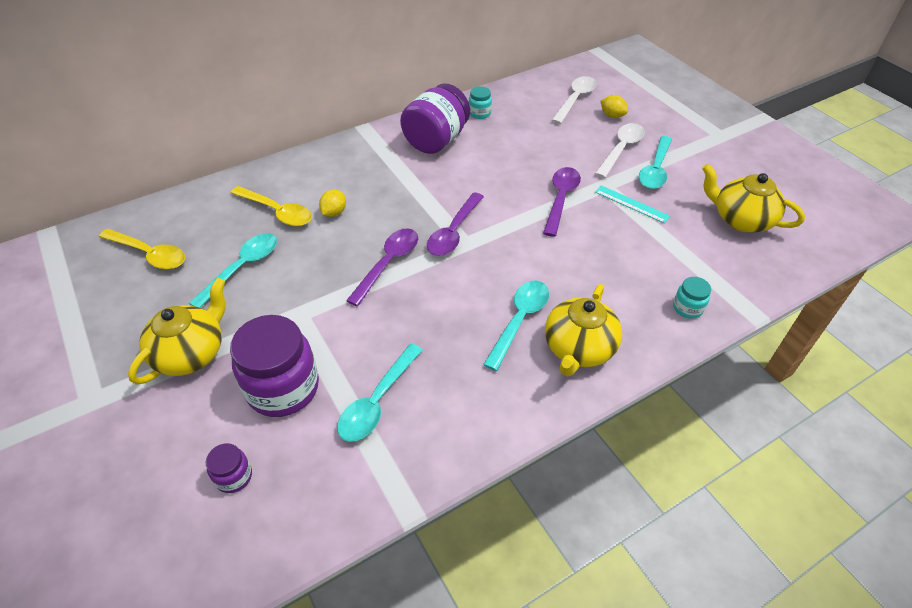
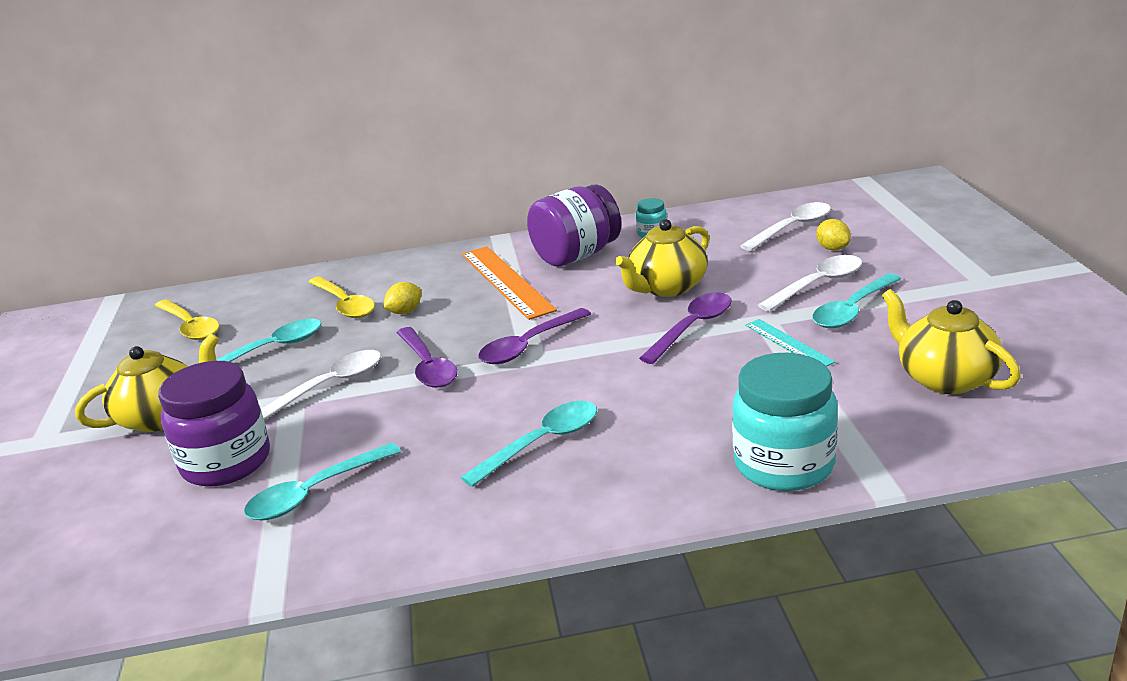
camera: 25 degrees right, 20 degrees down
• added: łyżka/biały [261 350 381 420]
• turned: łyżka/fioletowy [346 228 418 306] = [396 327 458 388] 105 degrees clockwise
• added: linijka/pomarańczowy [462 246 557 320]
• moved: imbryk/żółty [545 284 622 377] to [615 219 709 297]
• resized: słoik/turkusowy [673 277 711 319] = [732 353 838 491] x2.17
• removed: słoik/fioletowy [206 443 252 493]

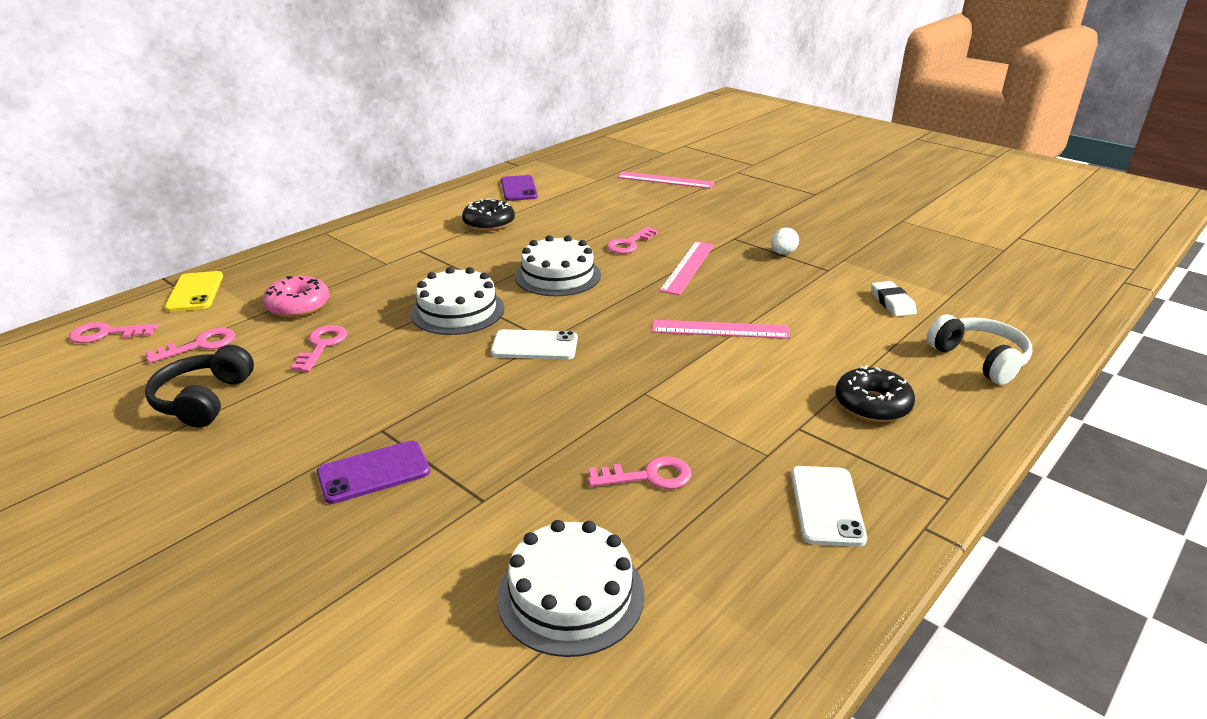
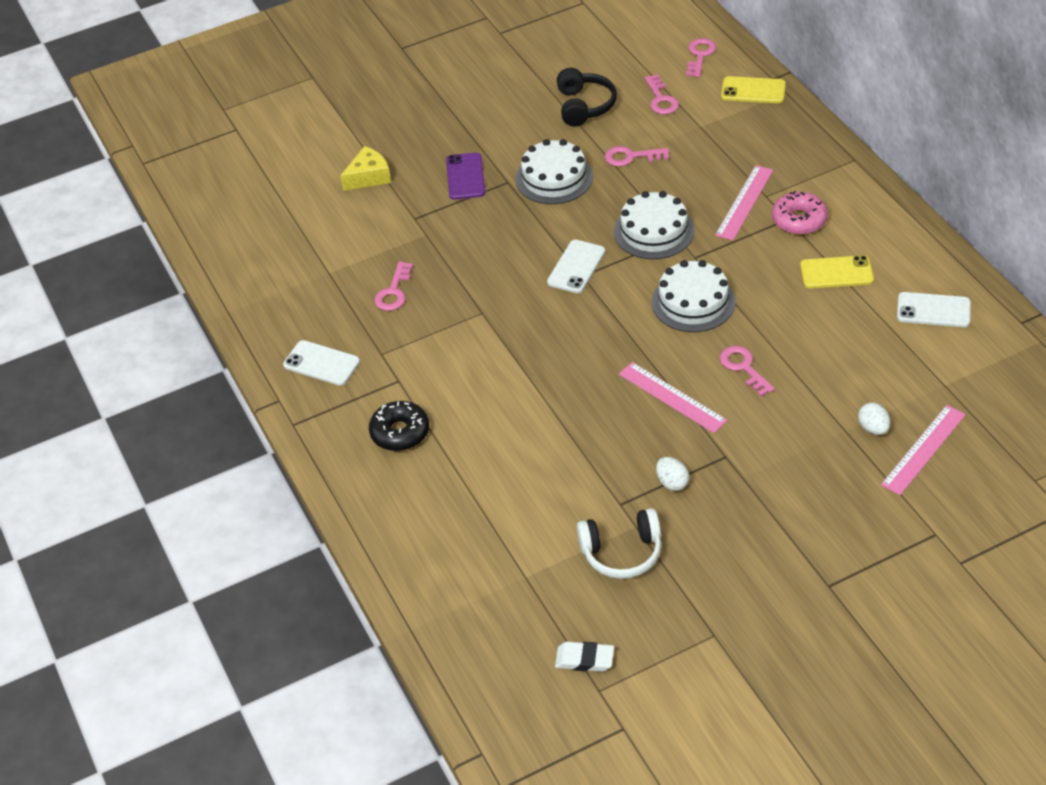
camera: 115 degrees right, 15 degrees up
• added: ser/żółty [340 146 391 191]
• moved: tort/biały [497 520 645 657] to [516 139 593 204]
• moved: gumka do mazania/biały [871 281 917 317] to [555 642 614 672]
• turned: słuchawki/czarny [145 345 254 428] = [557 68 617 126] 60 degrees clockwise
• moved: słuchawki/biały [927 314 1032 385] to [577 508 661 579]
• turned: klucz/różowy [290 325 347 372] = [605 146 669 166] 150 degrees clockwise
• moved: linijka/różowy [652 320 790 339] to [715 165 773 240]
• moved: donut/różowy [263 276 329 318] to [772 191 828 235]
• replaced: donut/czarny [462 199 515 231] to telefon/żółty [800 255 874 289]
• added: jajko/biały [858 402 890 435]
• recoloured: telefon/fioletowy [501 175 538 201] to telefon/biały [897 292 971 327]

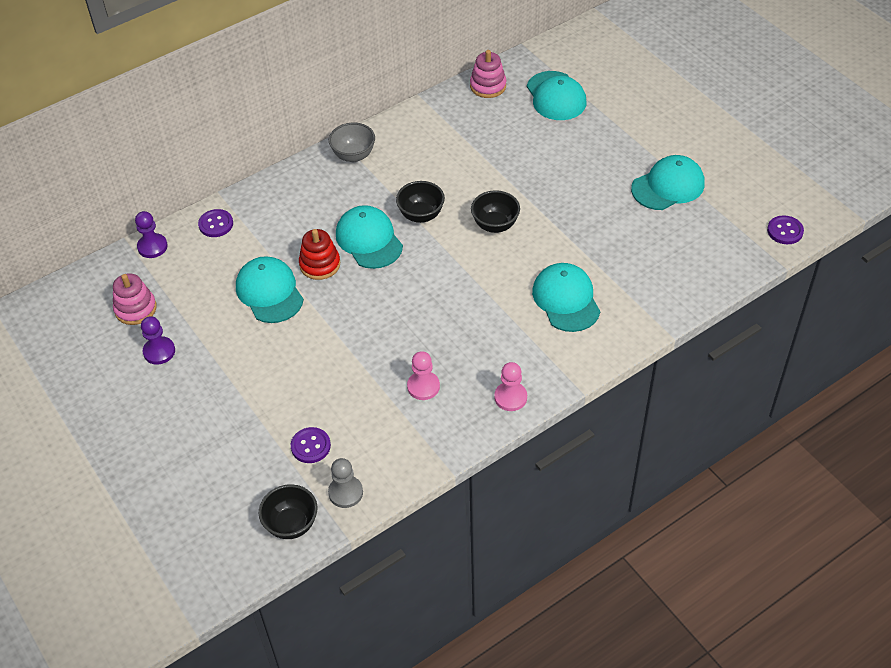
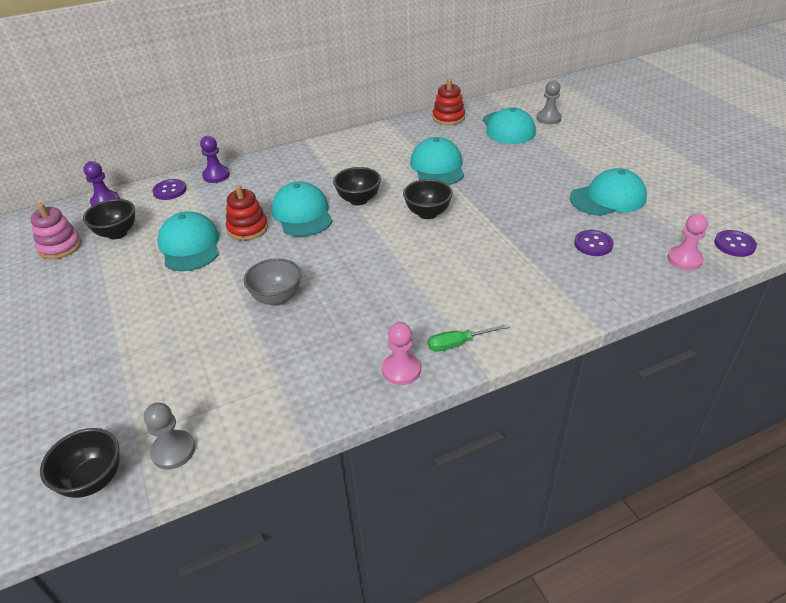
camera: 10 degrees right, 10 degrees down
• added: miska/czarny [83 199 135 239]
• moved: pionek/fioletowy [141 316 175 365] to [200 136 230 183]
• moved: miska/szary [329 123 375 162] to [244 258 302 306]
• moved: czapka/turkusowy [532 263 600 332] to [410 137 464 185]
• added: śrubokręt/zielony [428 324 509 352]
• recoloured: zabawka nakładanka/różowy [470 50 506 98] to zabawka nakładanka/czerwony [432 79 465 125]
• added: pionek/szary [537 80 562 124]
• moved: guzik/fioletowy [291 427 331 463] to [574 230 614 256]
• moved: pionek/różowy [407 351 440 400] to [667 214 708 270]

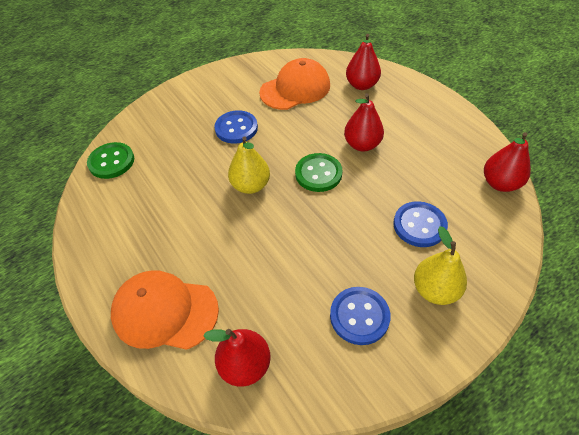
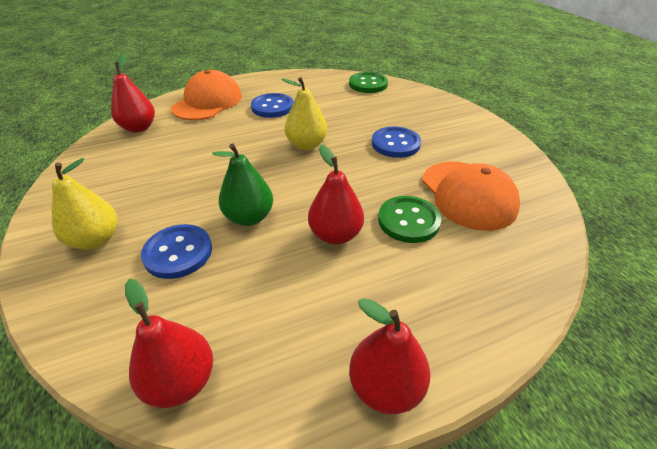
camera: 100 degrees right, 10 degrees down
• added: gruszka/zielony [212 143 273 226]
• moved: guzik/niebieski [330 287 391 345] to [251 93 293 118]
• moved: gruszka/czerwony [346 34 381 90] to [349 298 431 414]
• moved: guzik/zielony [295 153 343 192] to [378 196 441 243]

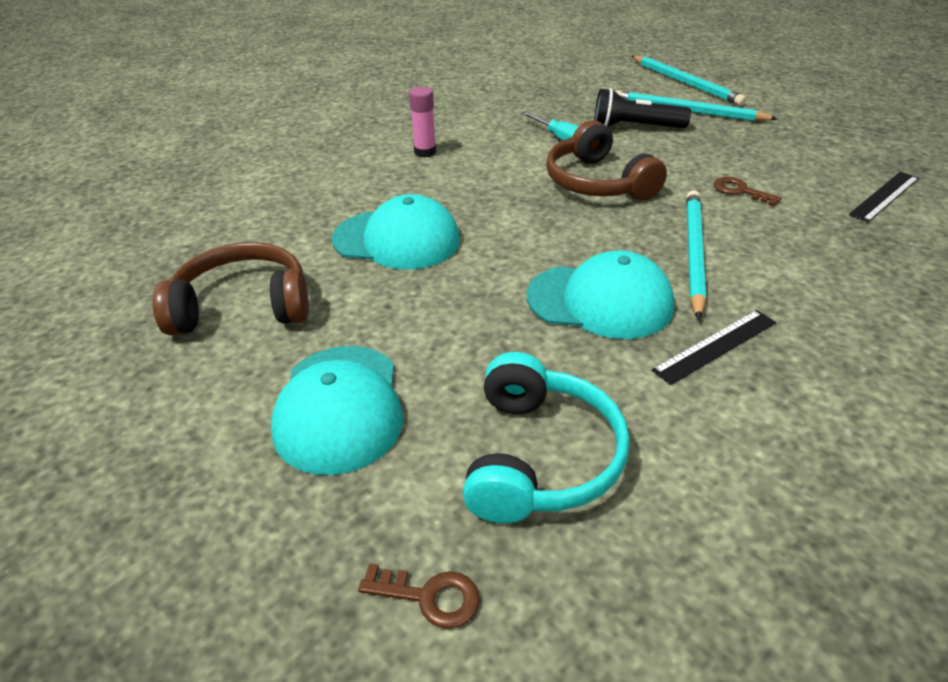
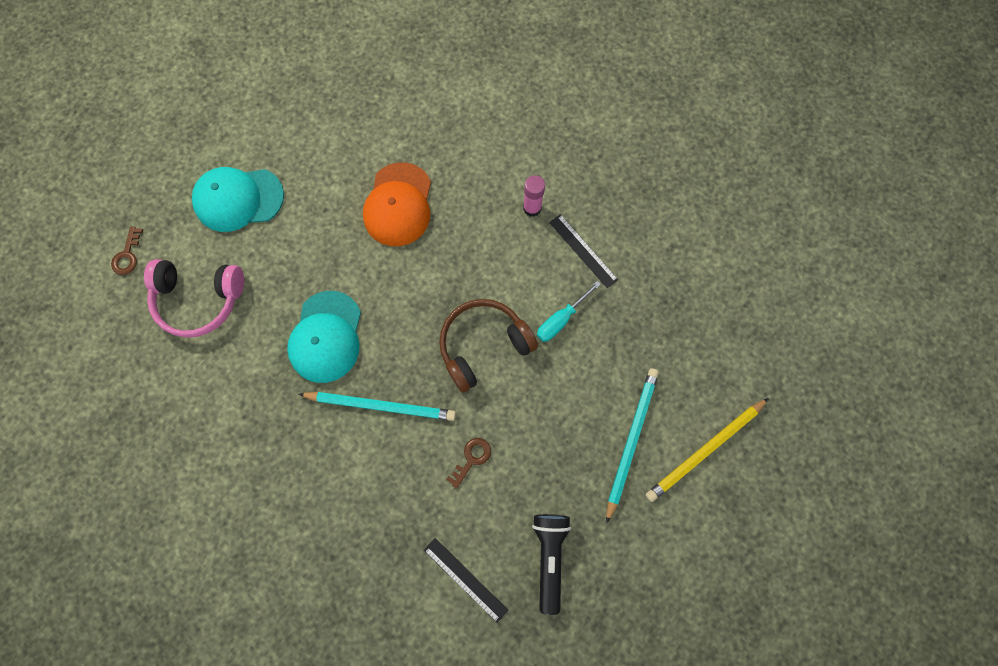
camera: 85 degrees right, 35 degrees up
• recoloured: słuchawki/turkusowy [463 352 630 524] to słuchawki/różowy [144 259 244 337]
• recoloured: czapka/turkusowy [332 194 460 270] to czapka/pomarańczowy [363 162 431 246]
• moved: latarka/czarny [594 88 691 128] to [532 514 571 615]
• moved: linijka/czarny [652 310 776 385] to [549 214 618 288]
• recoloured: ołówek/turkusowy [631 56 746 106] to ołówek/żółty [646 398 769 502]
• removed: słuchawki/brązowy [152 242 309 335]

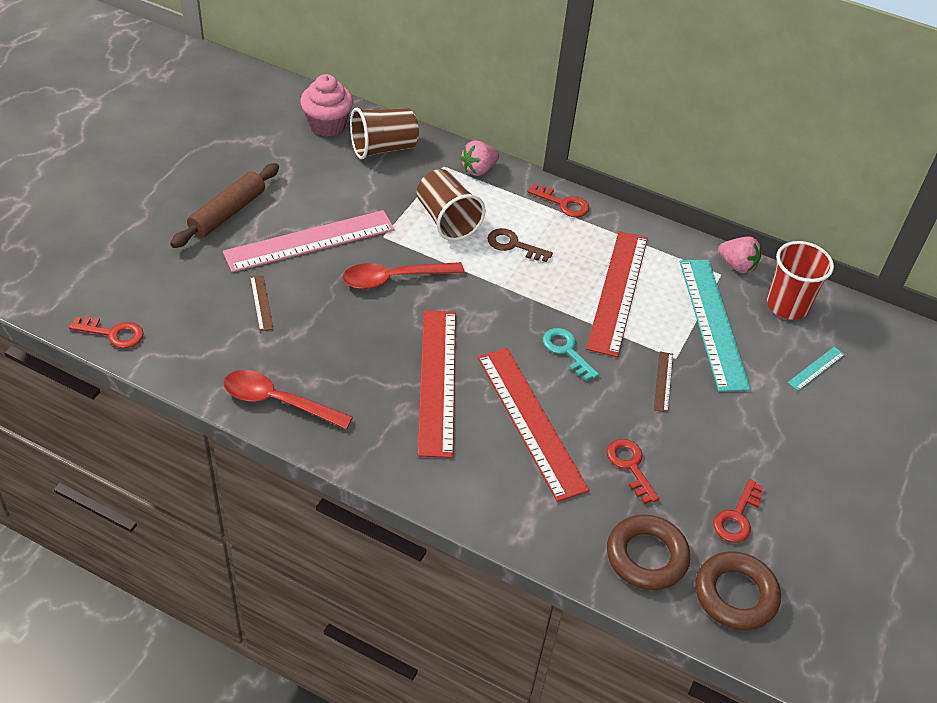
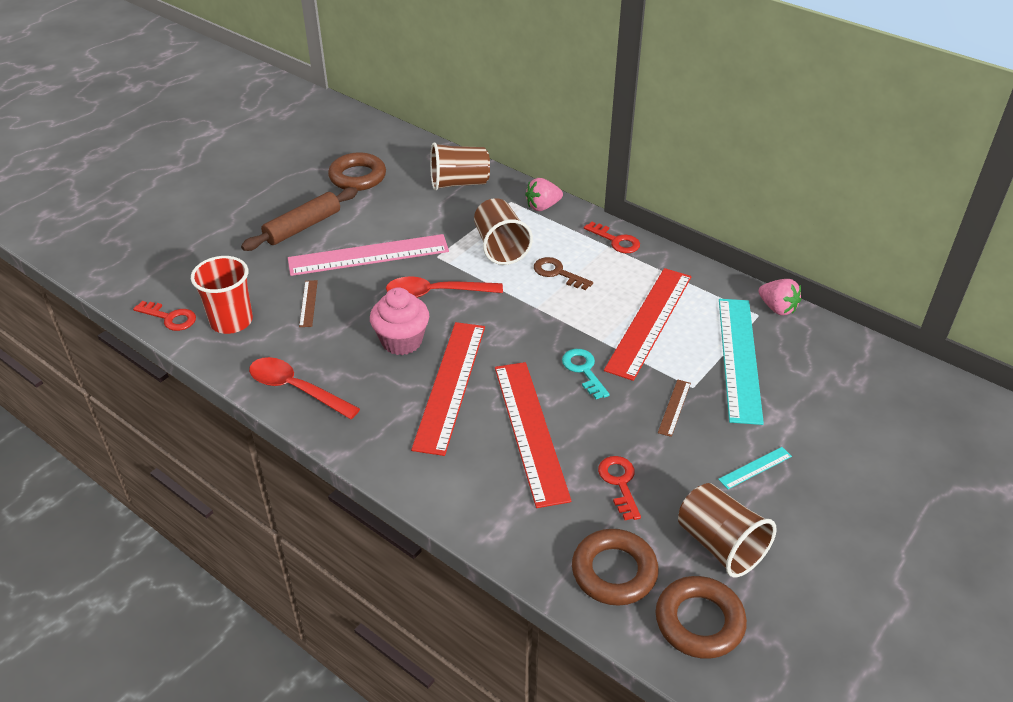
camera: 15 degrees right, 5 degrees down
• moved: szklanka/czerwony [767 241 834 320] to [191 256 253 334]
• added: pierścień/brązowy [328 152 386 191]
• moved: muffinka/różowy [300 74 353 137] to [370 287 429 355]
• replaced: klucz/czerwony [714 479 764 542] to szklanka/brązowy [678 483 777 577]
• moved: linijka/turkusowy [788 347 845 391] to [718 447 792 489]

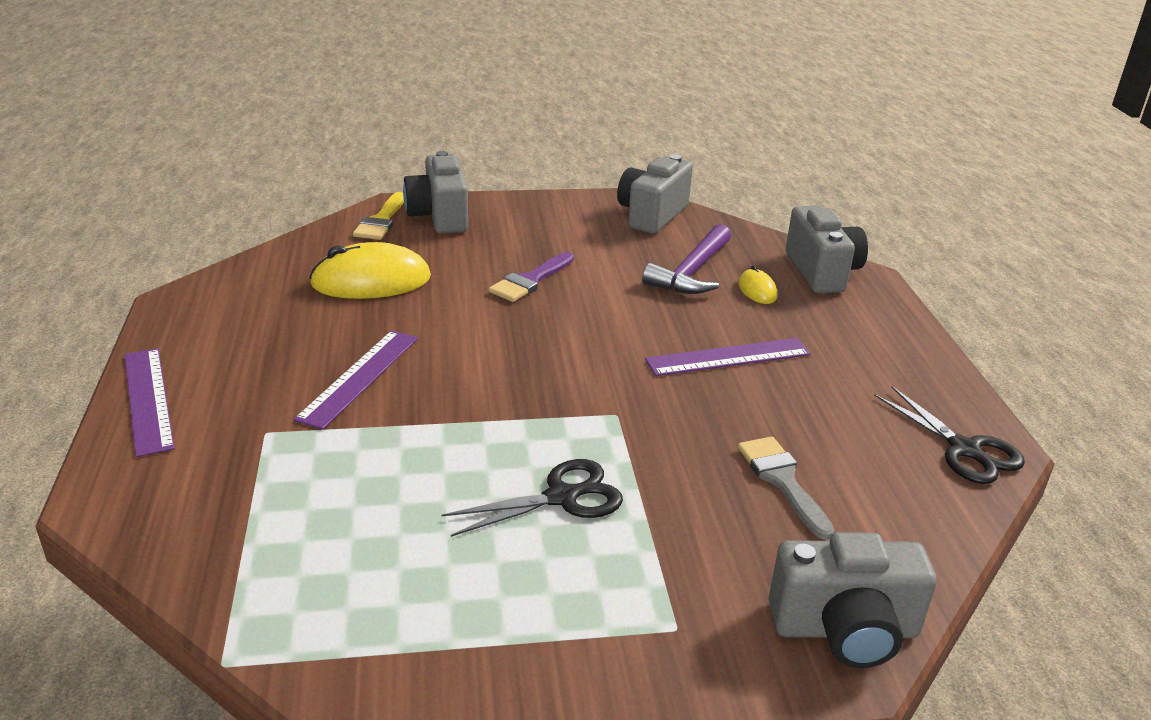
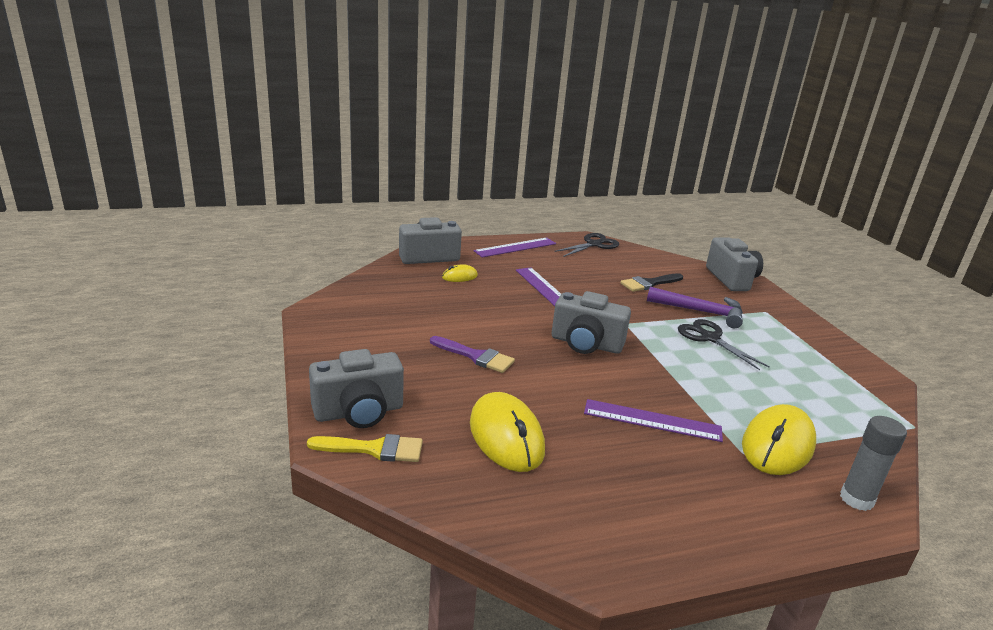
camera: 100 degrees left, 5 degrees down
• moved: linijka/fioletowy [124 348 175 457] to [474 238 556 258]
• moved: aparat fotograficzny/szary [617 155 693 234] to [552 291 631 354]
• recoloured: pędzel/szary [738 436 834 540] to pędzel/czarny [620 273 683 292]
• moved: młotek/fioletowy [642 224 731 294] to [647 287 743 329]
• added: myszka/żółty [742 404 816 475]
• added: klej w sztyfcie/szary [840 416 907 511]

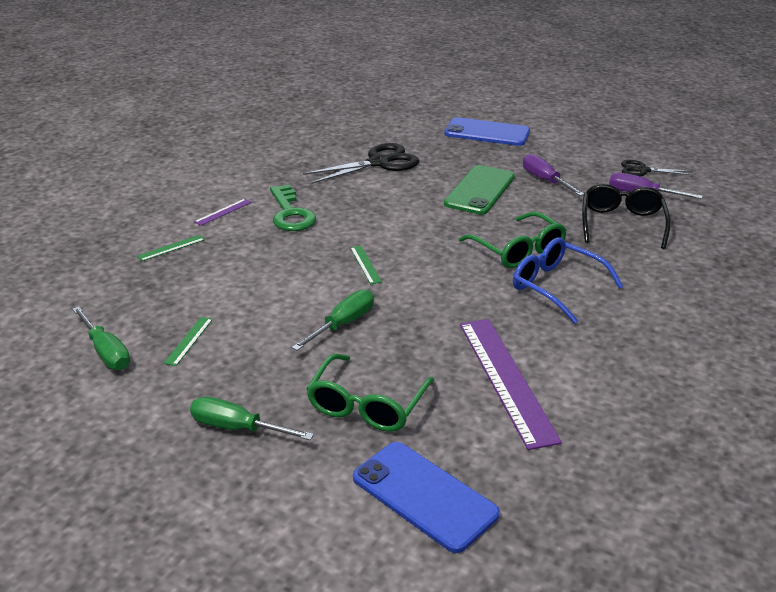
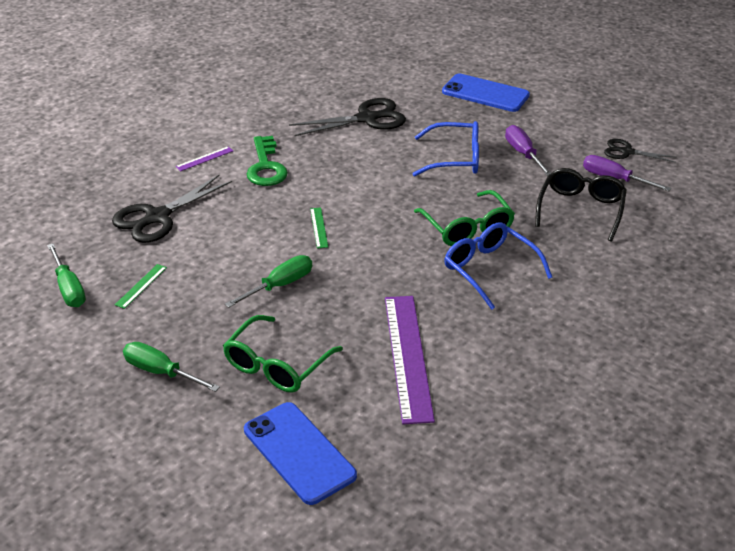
camera: 10 degrees right, 5 degrees up
• added: nożyczki/czarny [112 175 232 243]
• replaced: telefon/zielony [444 165 515 215] to okulary/niebieski [413 121 479 177]
• removed: linijka/zielony [137 235 205 261]

